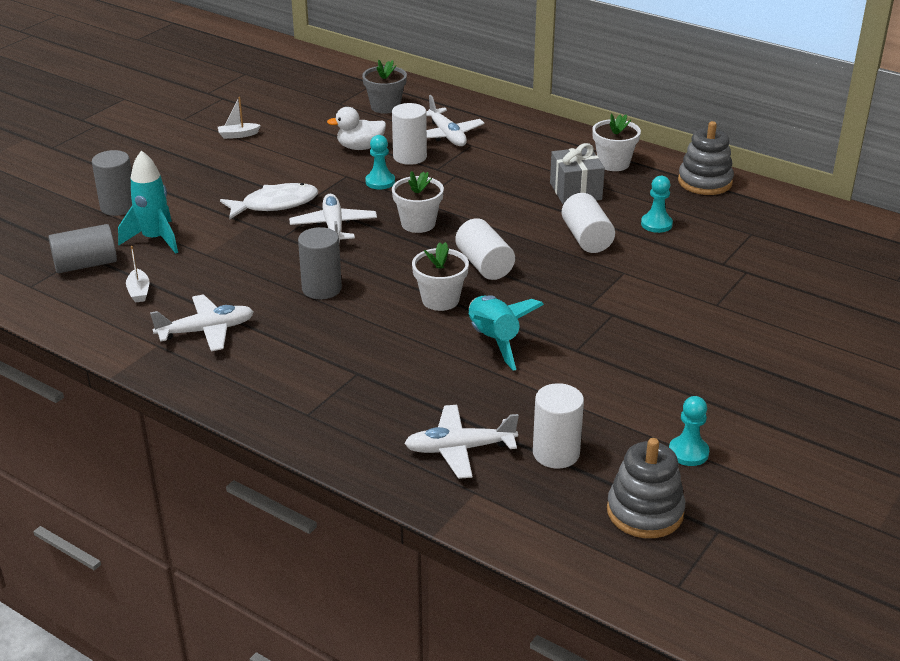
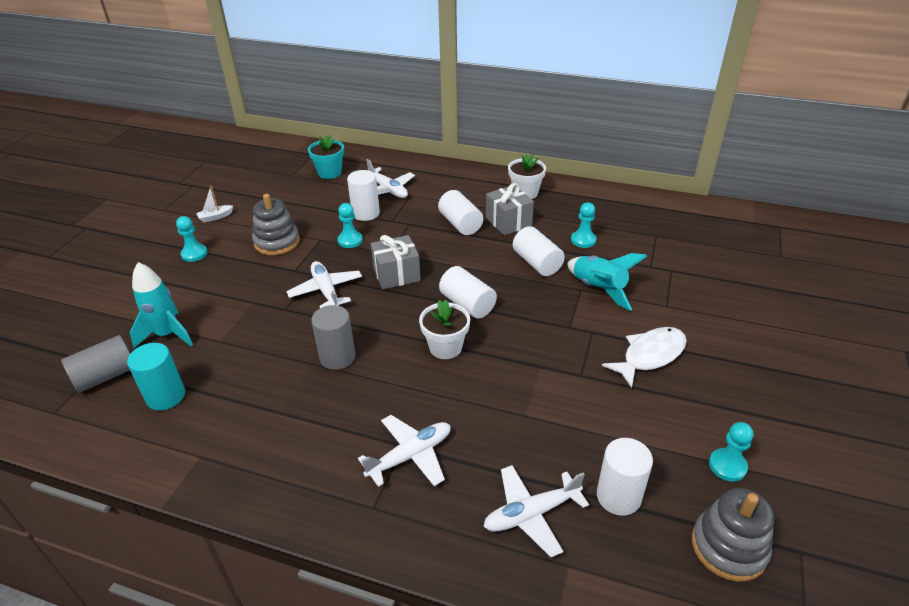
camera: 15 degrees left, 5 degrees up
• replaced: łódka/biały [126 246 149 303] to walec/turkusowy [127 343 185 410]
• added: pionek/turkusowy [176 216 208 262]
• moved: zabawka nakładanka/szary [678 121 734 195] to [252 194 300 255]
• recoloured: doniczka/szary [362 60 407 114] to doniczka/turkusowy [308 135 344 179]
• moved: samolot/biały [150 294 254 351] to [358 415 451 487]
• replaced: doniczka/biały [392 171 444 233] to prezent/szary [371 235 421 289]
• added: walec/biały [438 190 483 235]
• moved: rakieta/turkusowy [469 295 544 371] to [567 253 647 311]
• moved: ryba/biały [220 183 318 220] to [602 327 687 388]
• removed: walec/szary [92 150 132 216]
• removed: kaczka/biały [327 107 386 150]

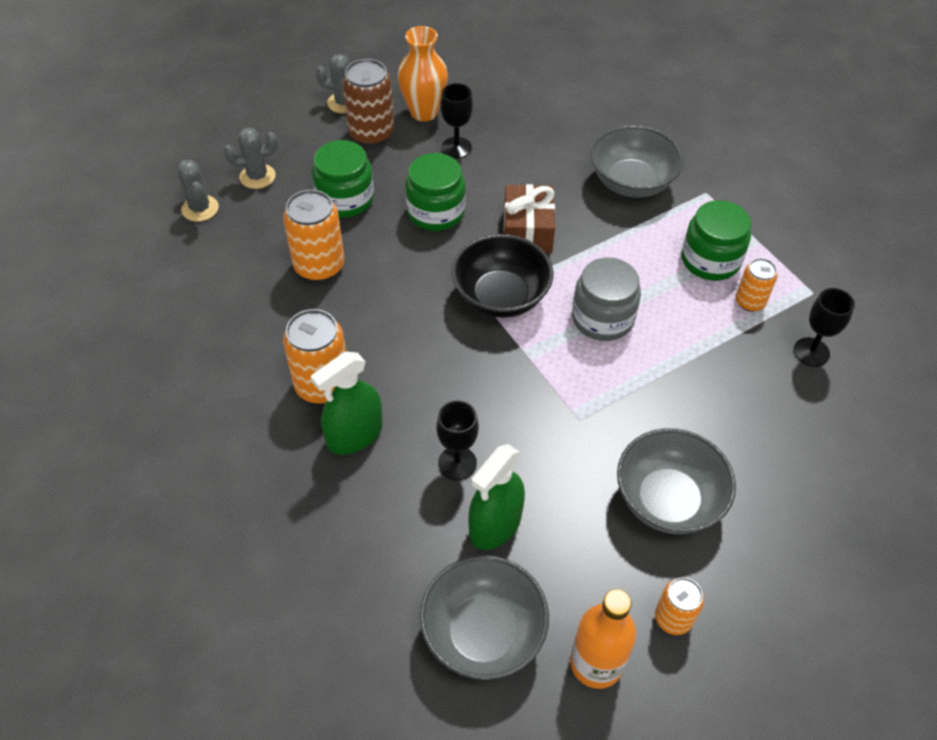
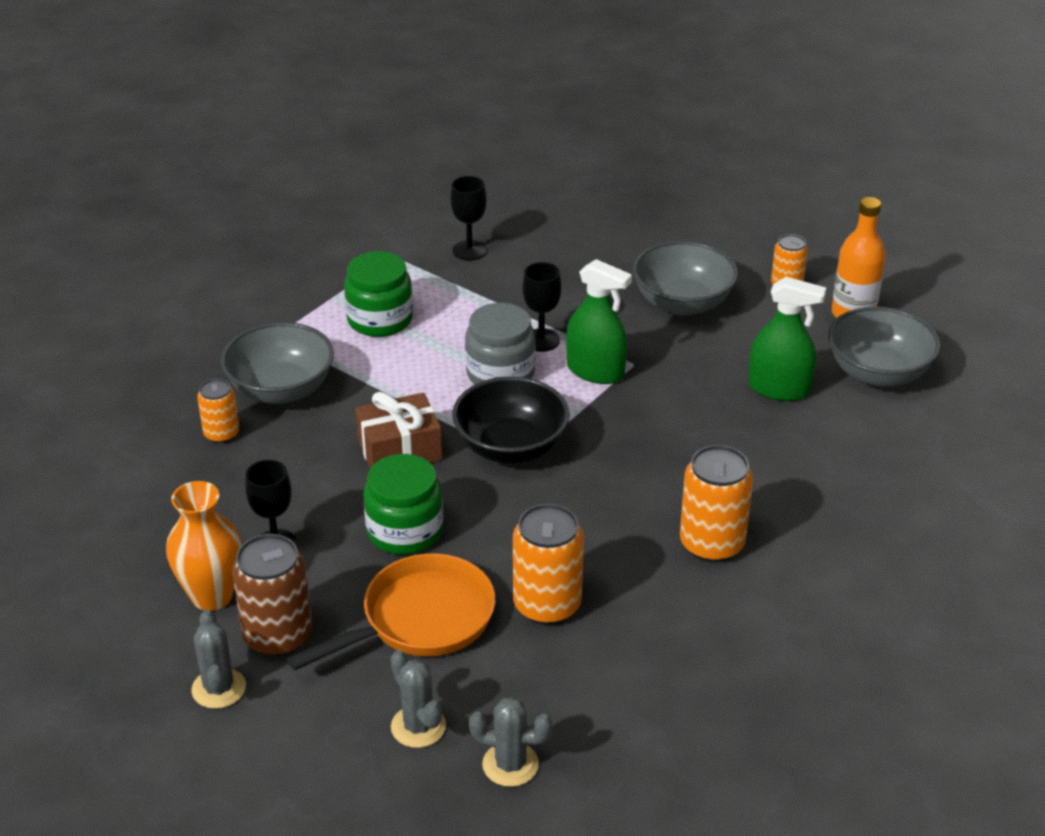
camera: 110 degrees left, 15 degrees down
• moved: puszka/pomarańczowy [736 258 778 312] to [197 379 239 443]
• replaced: słoik/zielony [312 140 374 218] to patelnia/pomarańczowy [287 553 496 671]
• turned: kaktus/szary [178 160 219 222] = [469 697 552 787] 60 degrees clockwise
• moved: kielich/czarny [436 400 479 480] to [523 262 561 352]
• moved: spryskiwacz/zielony [311 351 383 455] to [566 259 632 384]

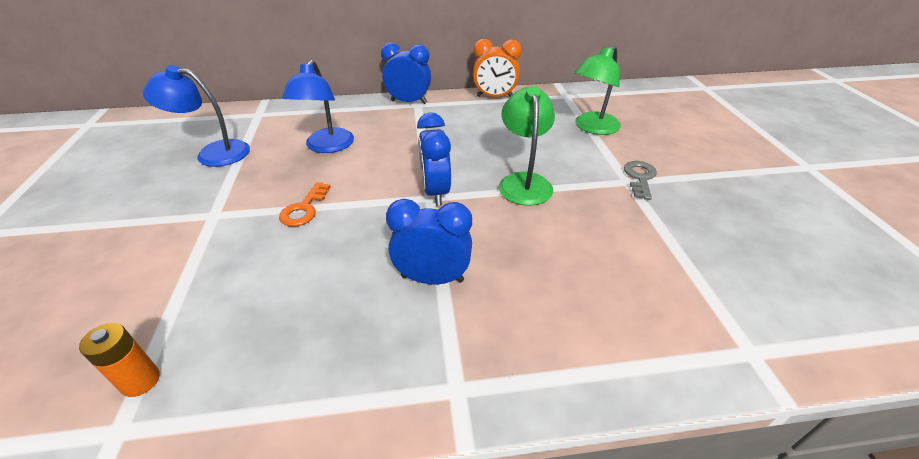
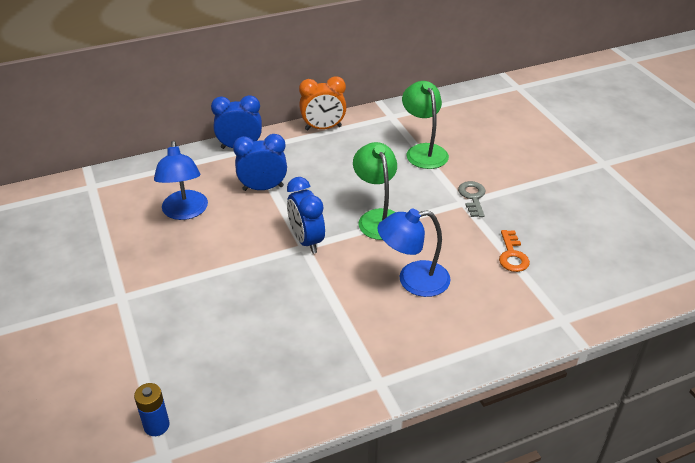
camera: 15 degrees left, 0 degrees up
• recoloured: bateria/pomarańczowy [79 323 160 397] to bateria/niebieski [134 383 170 436]
• moved: budzik/niebieski [386 199 472 284] to [233 134 287 191]
• moved: lampka/niebieski [143 65 250 167] to [377 209 451 297]
• turned: lampka/zielony [574 46 621 135] = [402 81 449 169] 135 degrees clockwise
• moved: klucz/pomarańczowy [279 182 331 226] to [499 230 530 272]

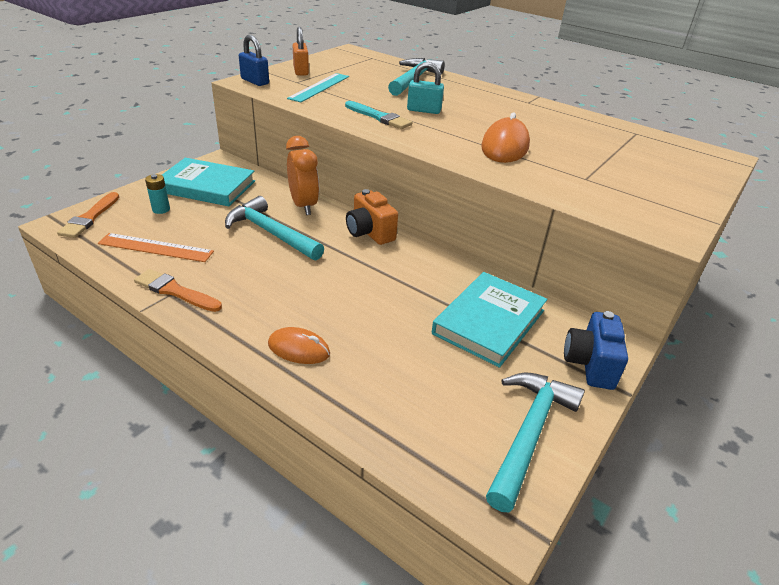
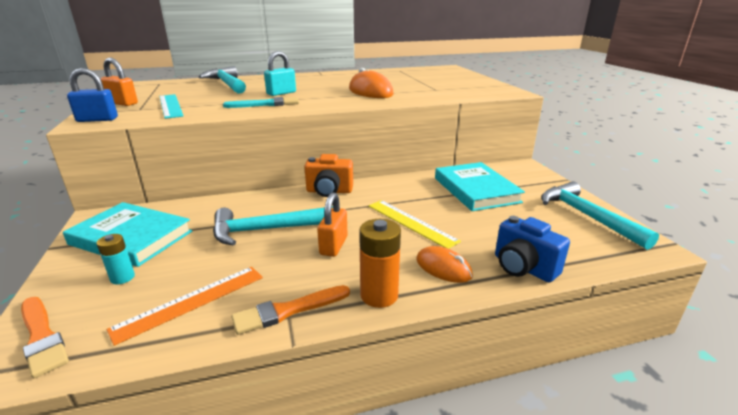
camera: 50 degrees left, 10 degrees down
• turned: książka/turkusowy [162 158 255 206] = [63 202 192 267] 60 degrees clockwise
• added: kłódka/pomarańczowy [317 192 348 257]
• added: bateria/pomarańczowy [359 219 401 308]
• added: linijka/żółty [368 200 461 249]
• turned: myszka/pomarańczowy [268 327 330 364] = [416 246 473 283] 75 degrees clockwise
• moved: aparat fotograficzny/niebieski [564 311 628 390] to [495 216 570 282]
• removed: budzik/pomarańczowy [286 136 319 215]

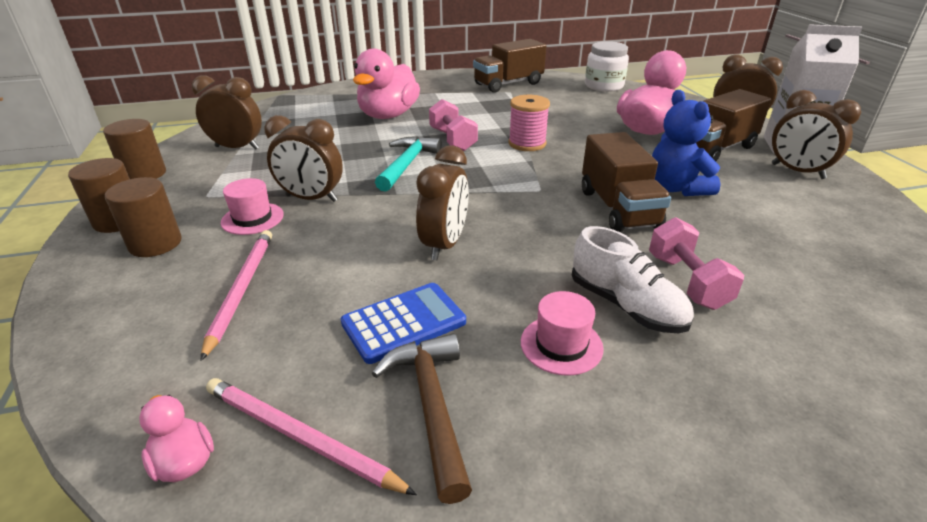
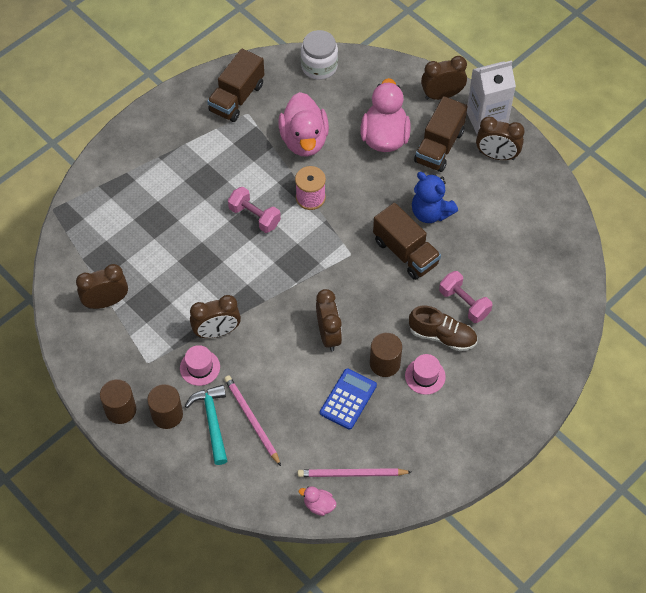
camera: 30 degrees left, 25 degrees up
• moved: młotek/turkusowy [375 136 442 192] to [185 385 227 465]
• moved: kaczka/różowy [353 49 420 119] to [278 92 329 157]
• moved: walec/brązowy [103 119 166 179] to [370 333 402 377]
• recoloured: but/biały [572 226 694 333] to but/brązowy [409 306 477 351]
• removed: młotek/brązowy [372 333 472 504]

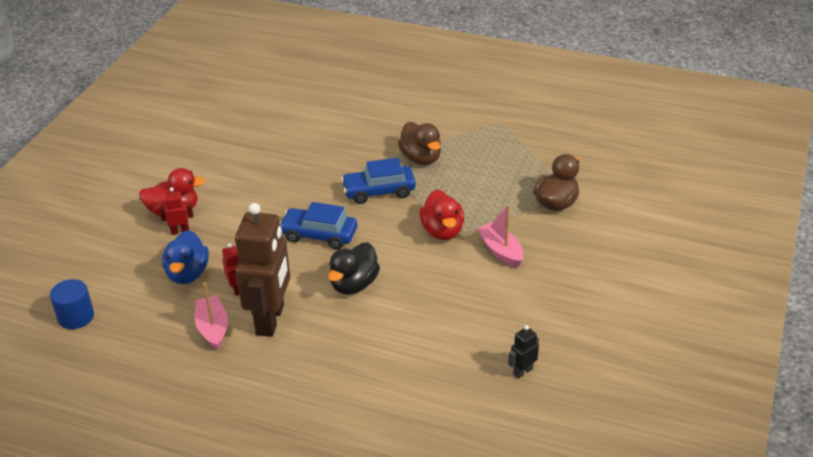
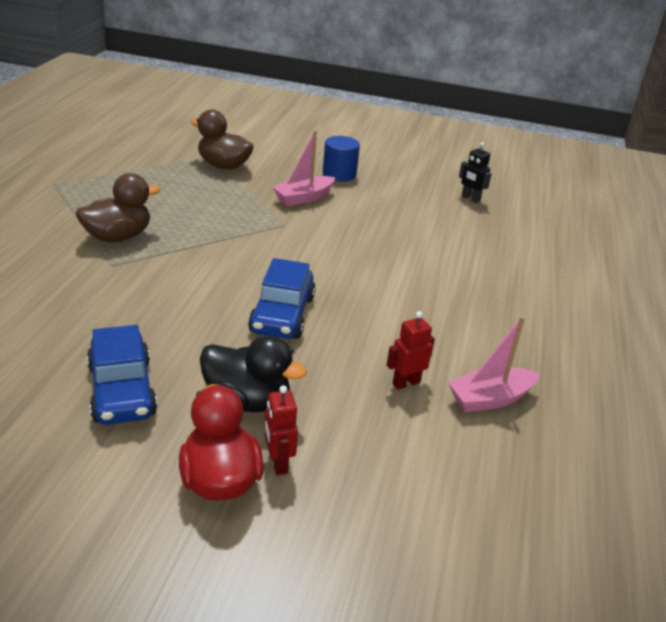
camera: 100 degrees left, 5 degrees down
• moved: samochód/niebieski [341 158 416 204] to [87 325 157 425]
• moved: kaczka/czarny [328 242 380 295] to [200 335 307 413]
• moved: walec/niebieski [50 279 94 329] to [323 136 360 182]
• removed: kaczka/niebieski [162 230 209 284]
• removed: robot/brązowy [235 203 290 337]
• removed: kaczka/czerwony [419 190 464 240]

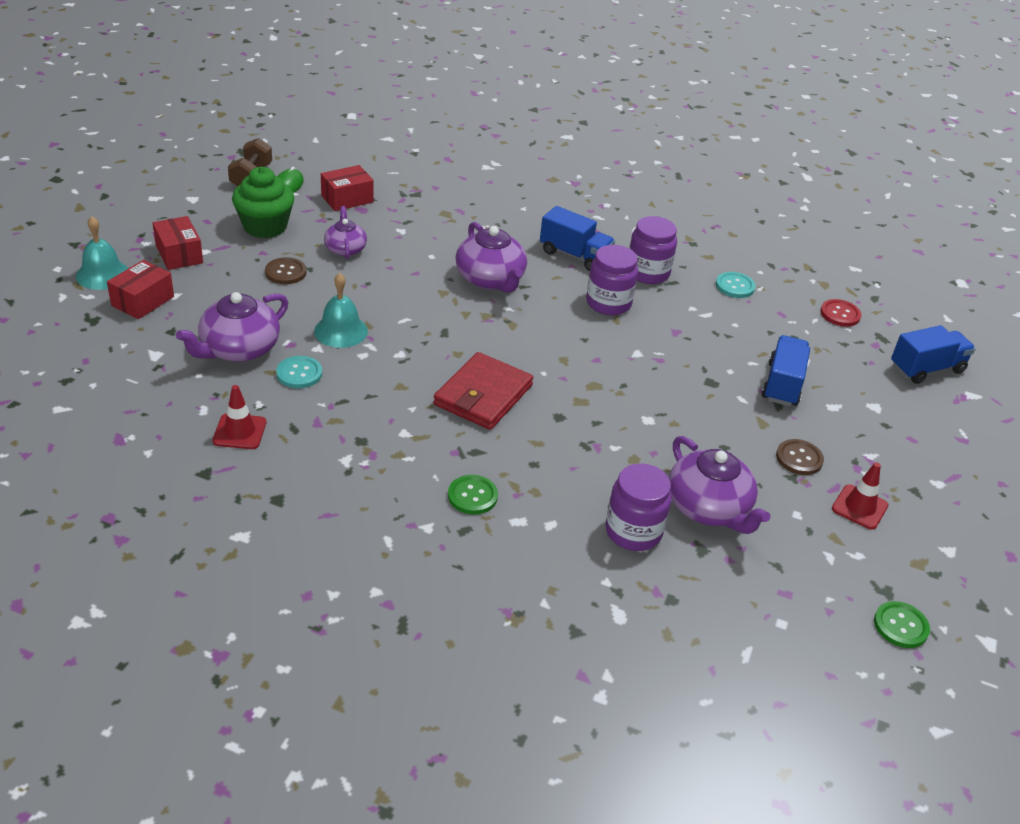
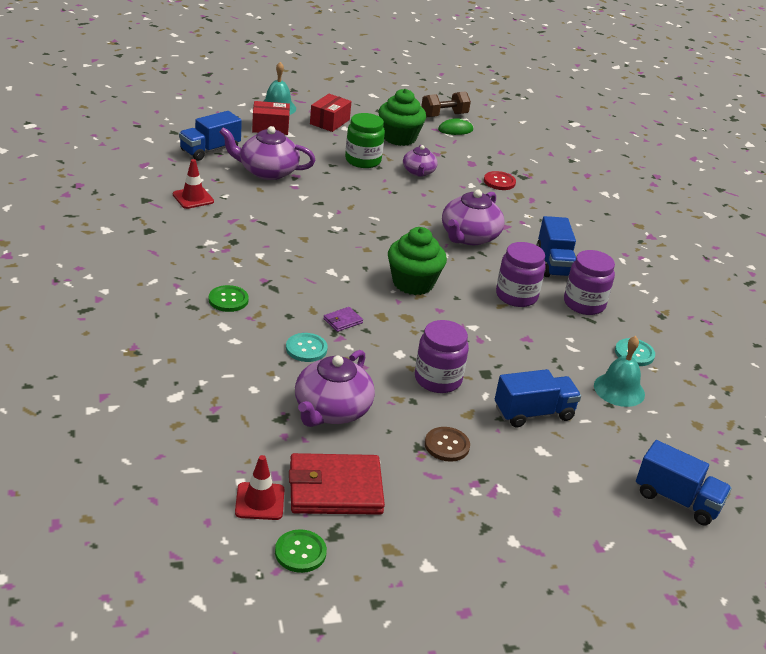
camera: 55 degrees right, 5 degrees down
• added: ciężarówka/niebieski [179 111 242 161]
• moved: pachołek/czerwony [832 462 889 530] to [235 455 285 520]
• moved: guzik/turkusowy [276 356 322 388] to [286 333 328 362]
• moved: portfel/czerwony [433 352 533 430] to [289 453 385 515]
• added: portfel/fioletowy [323 307 363 332]
• replaced: guzik/brązowy [265 257 307 284] to słoik/zielony [345 113 385 168]
• added: muffinka/zielony [388 227 447 295]
• turned: imbryk/fioletowy [324 206 367 259] = [403 145 438 177] 135 degrees clockwise
• moved: słoik/fioletowy [605 463 672 551] to [415 320 469 393]
• moved: guzik/czerwony [820 299 862 327] to [484 171 516 190]
• moved: dzwonek/turkusowy [314 273 368 348] to [594 336 645 407]
• removed: pudełko/czerwony [321 165 374 211]

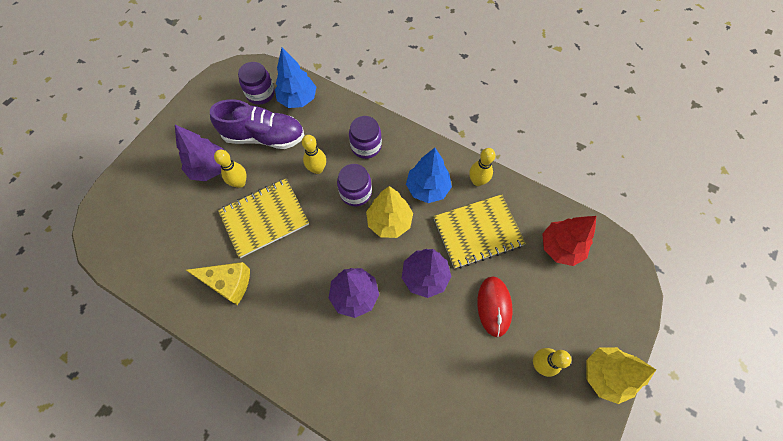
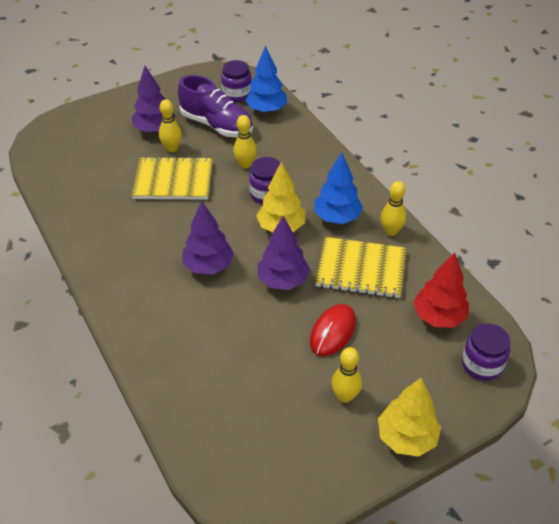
camera: 30 degrees right, 20 degrees down
• moved: słoik/fioletowy [349 116 382 159] to [462 323 510 381]
• removed: ser/żółty [186 262 250 305]

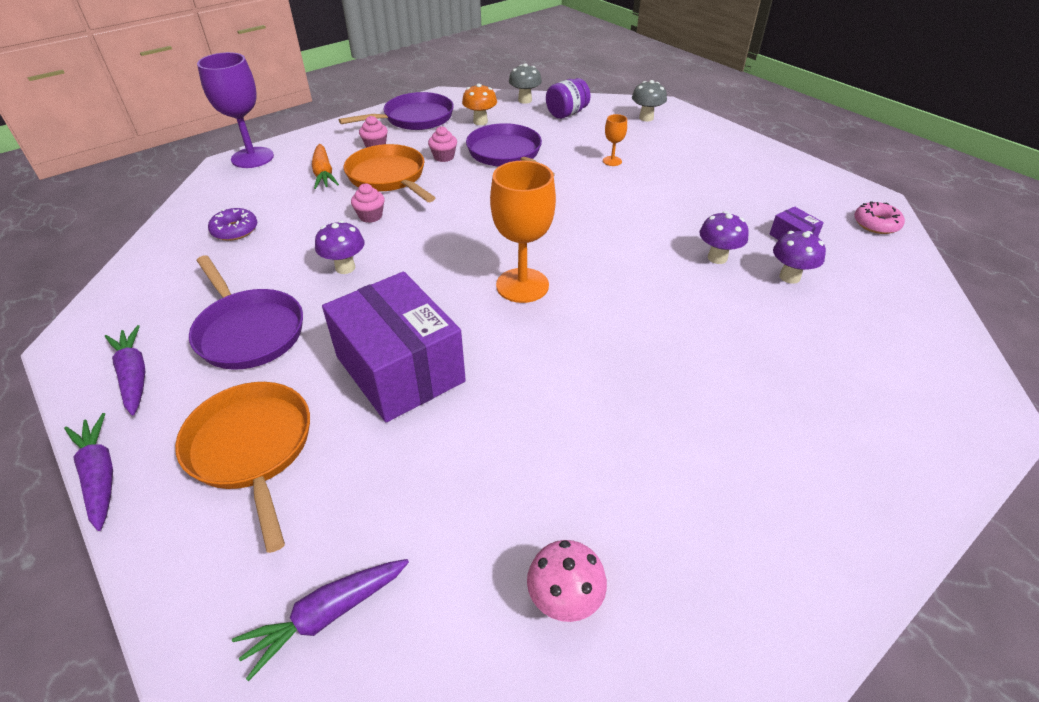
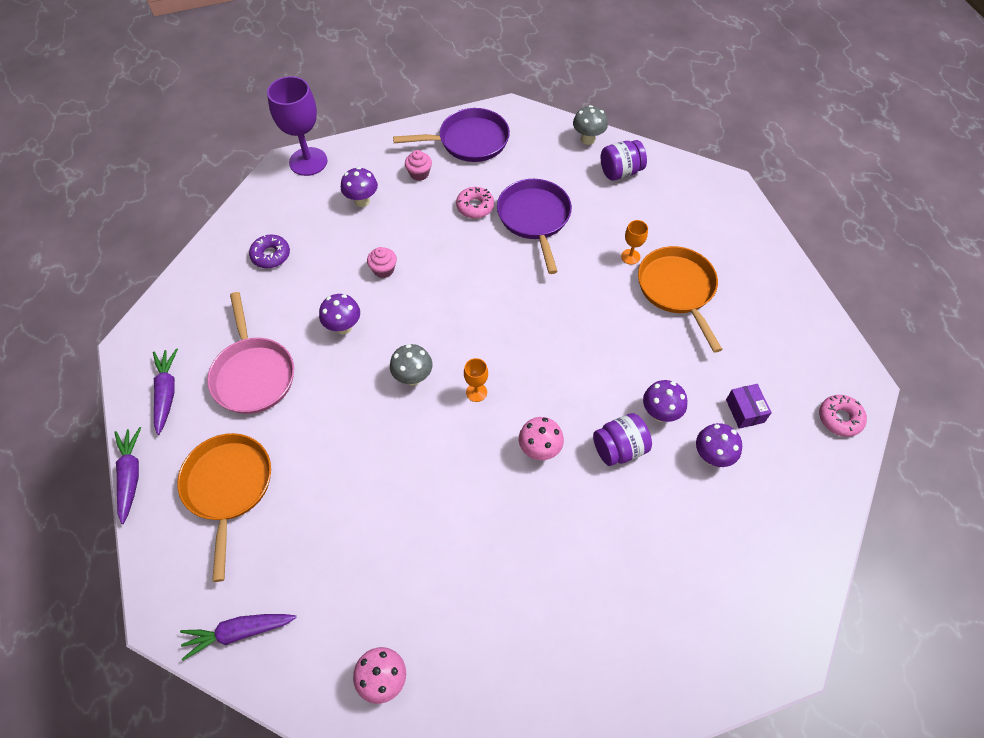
camera: 20 degrees right, 15 degrees up
• recoloured: patelnia/fioletowy [189 255 303 370] to patelnia/różowy [207 292 294 414]
• replaced: marchewka/pomarańczowy [312 144 339 189] to grzyb/fioletowy [341 167 378 207]
• moved: grzyb/szary [632 80 667 122] to [390 344 432 385]
• replaced: muffinka/różowy [428 126 457 162] to donut/różowy [456 187 494 218]
• resized: kielich/pomarańczowy [490 160 556 303] = [464 358 488 402] x0.47
• added: grzyb/różowy [519 417 564 460]
• added: słoik/fioletowy [593 413 652 466]
• moved: patelnia/pomarańczowy [344 144 435 202] to [638 246 723 353]
• removed: pudełko/fioletowy [322 272 466 422]
• removed: grzyb/pomarańczowy [462 84 497 125]

